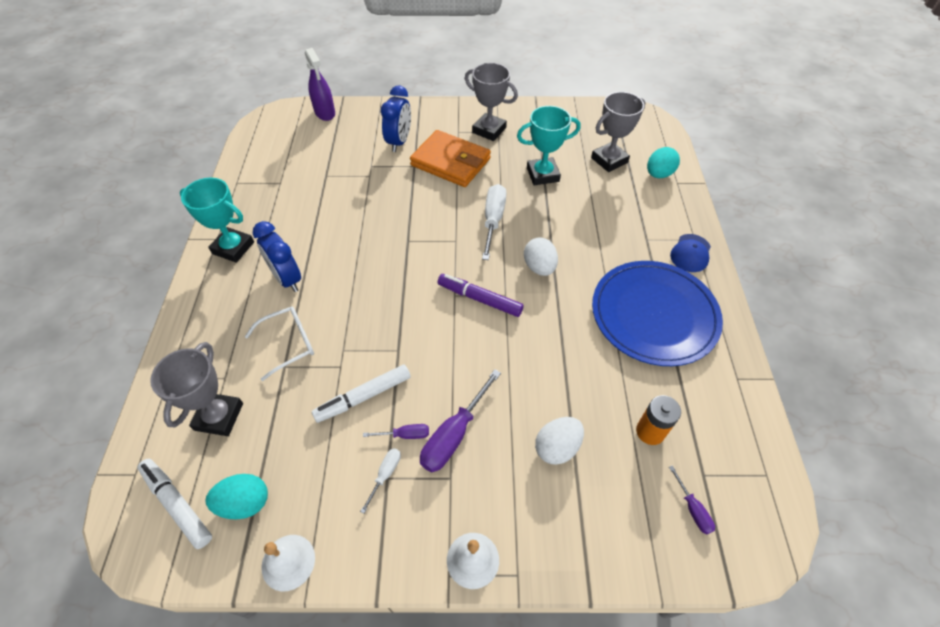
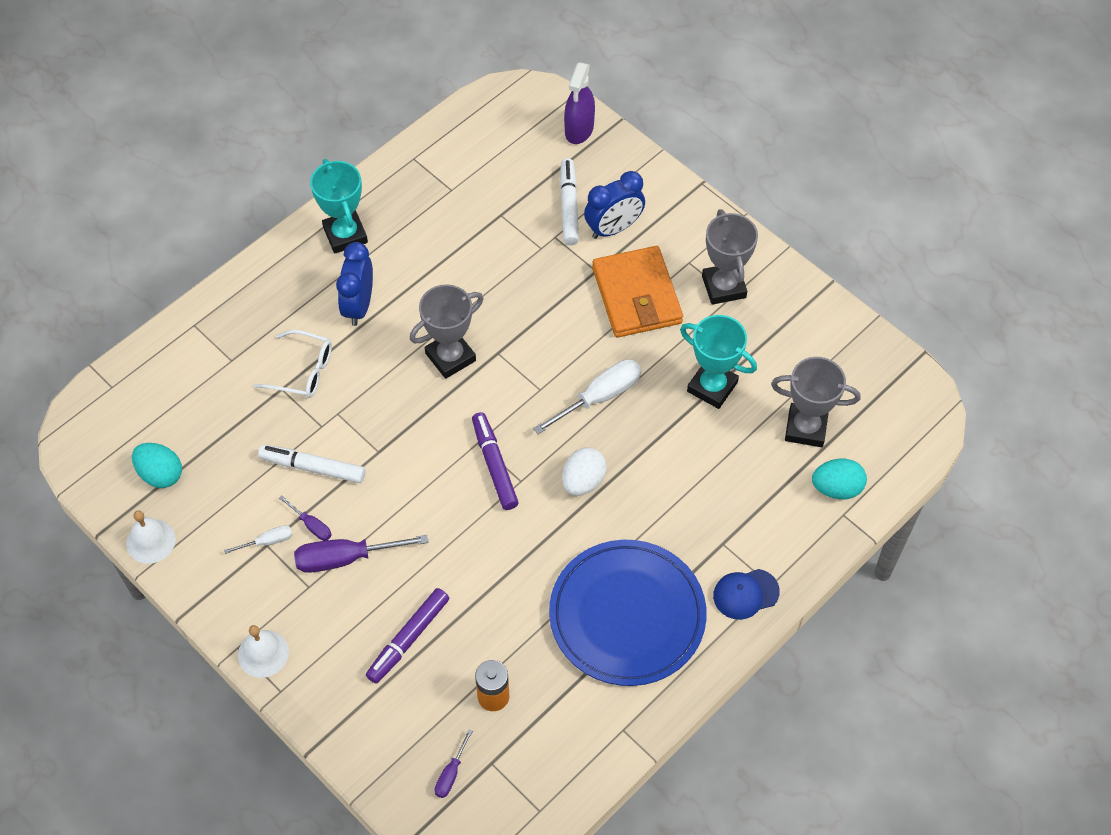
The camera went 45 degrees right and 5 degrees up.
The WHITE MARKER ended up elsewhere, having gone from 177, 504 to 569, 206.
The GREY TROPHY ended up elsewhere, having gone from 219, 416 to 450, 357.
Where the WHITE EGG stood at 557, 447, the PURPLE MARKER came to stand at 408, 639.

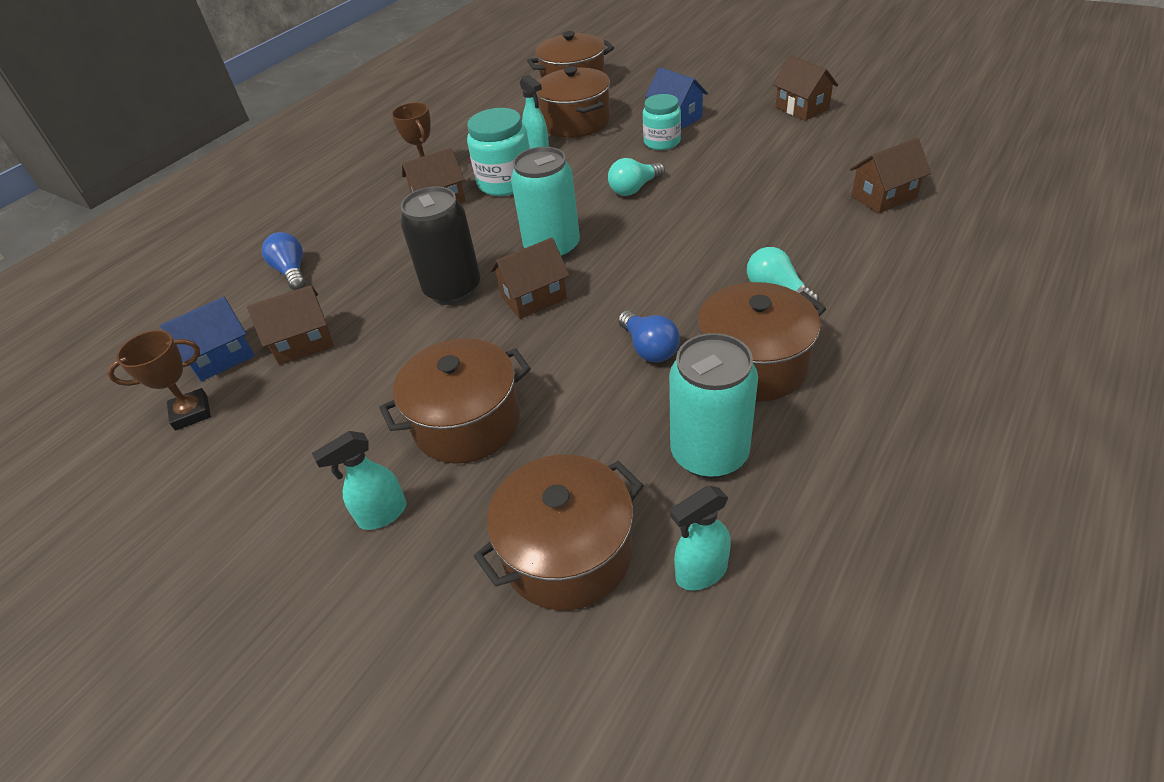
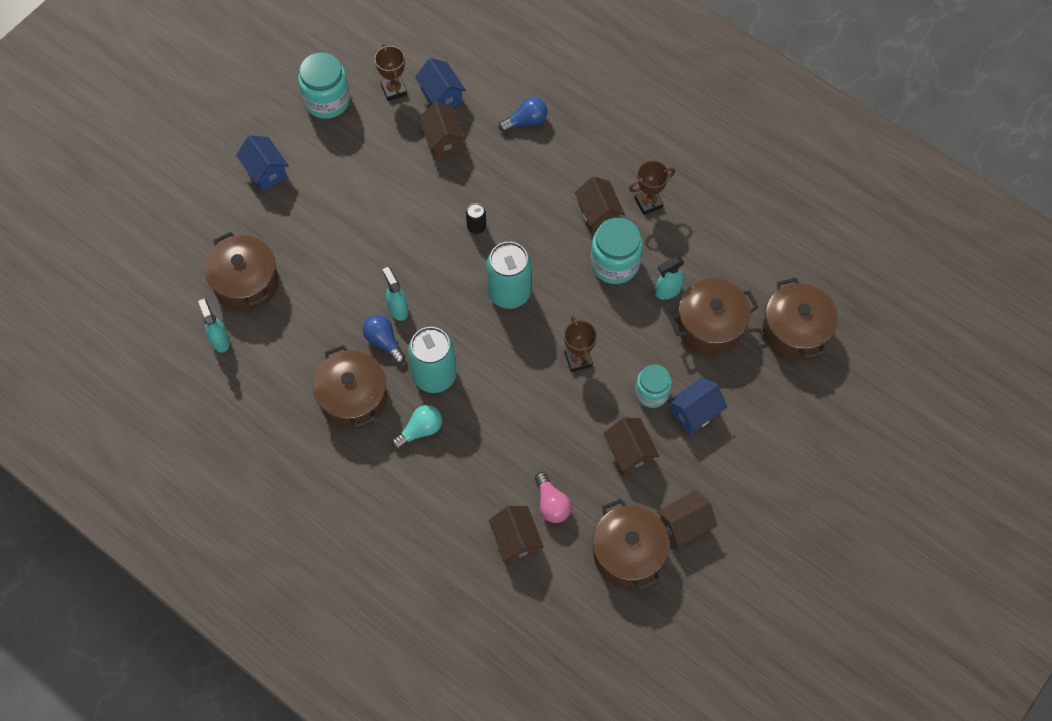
The camera went 90 degrees right and 20 degrees up.
The TURQUOISE SPRAY BOTTLE ended up elsewhere, having gone from 382, 514 to 397, 309.
The BROWN POT ended up elsewhere, having gone from 467, 422 to 628, 553.
The size of the BLACK CAN at 453, 290 changed by a factor of 0.46.
The BROWN HOUSE ended up elsewhere, having gone from 534, 298 to 629, 452.
Where the TURQUOISE LIGHT BULB stood at 634, 189, the BROWN TROPHY came to stand at 578, 359.
The BLUE LIGHT BULB at 649, 348 ended up facing another way, 75 degrees clockwise from before.
The TURQUOISE CAN ended up elsewhere, having gone from 709, 454 to 434, 375.
The second view gained the BLUE HOUSE at 266, 171.
The second view gained the TURQUOISE JAR at 327, 100.
The second view gained the PINK LIGHT BULB at 551, 504.

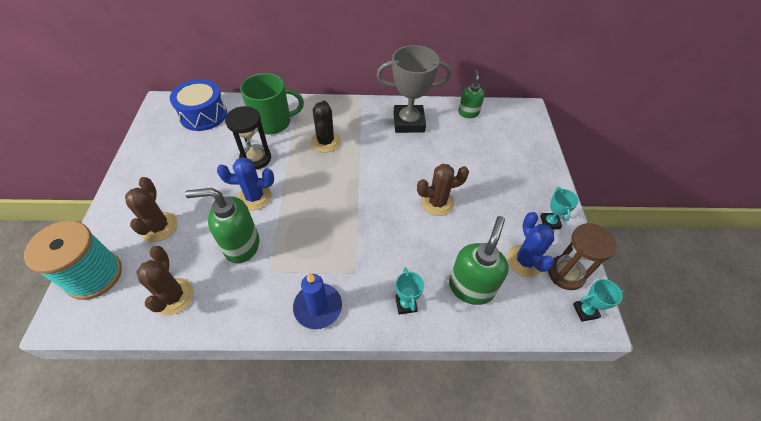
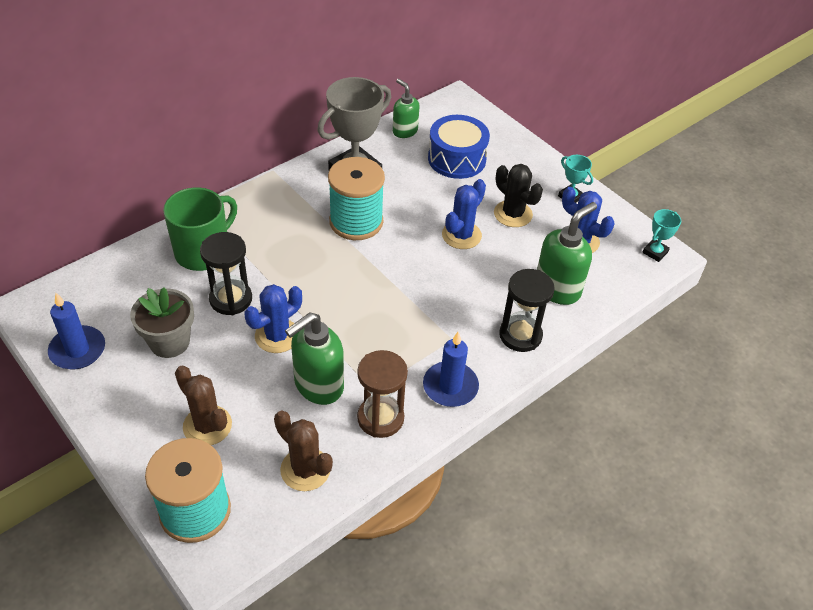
The camera went 40 degrees left and 5 degrees down.
The BLUE DRUM ended up elsewhere, having gone from 203, 115 to 457, 159.
The BLACK CACTUS ended up elsewhere, having gone from 325, 142 to 513, 214.
Where the TURQUOISE TROPHY stood at 406, 304, the BLACK HOURGLASS came to stand at 520, 335.
What was the BROWN CACTUS at 437, 202 turned into the BLUE CACTUS at 461, 235.
The GREEN SOAP DISPENSER at 471, 287 ended up facing another way, 60 degrees clockwise from before.
The BROWN HOURGLASS ended up elsewhere, having gone from 565, 273 to 380, 418.
The second view gained the BLUE CANDLE at 78, 350.
The second view gained the GREY FLOWER POT at 169, 342.
The second view gained the TURQUOISE SPOOL at 356, 222.

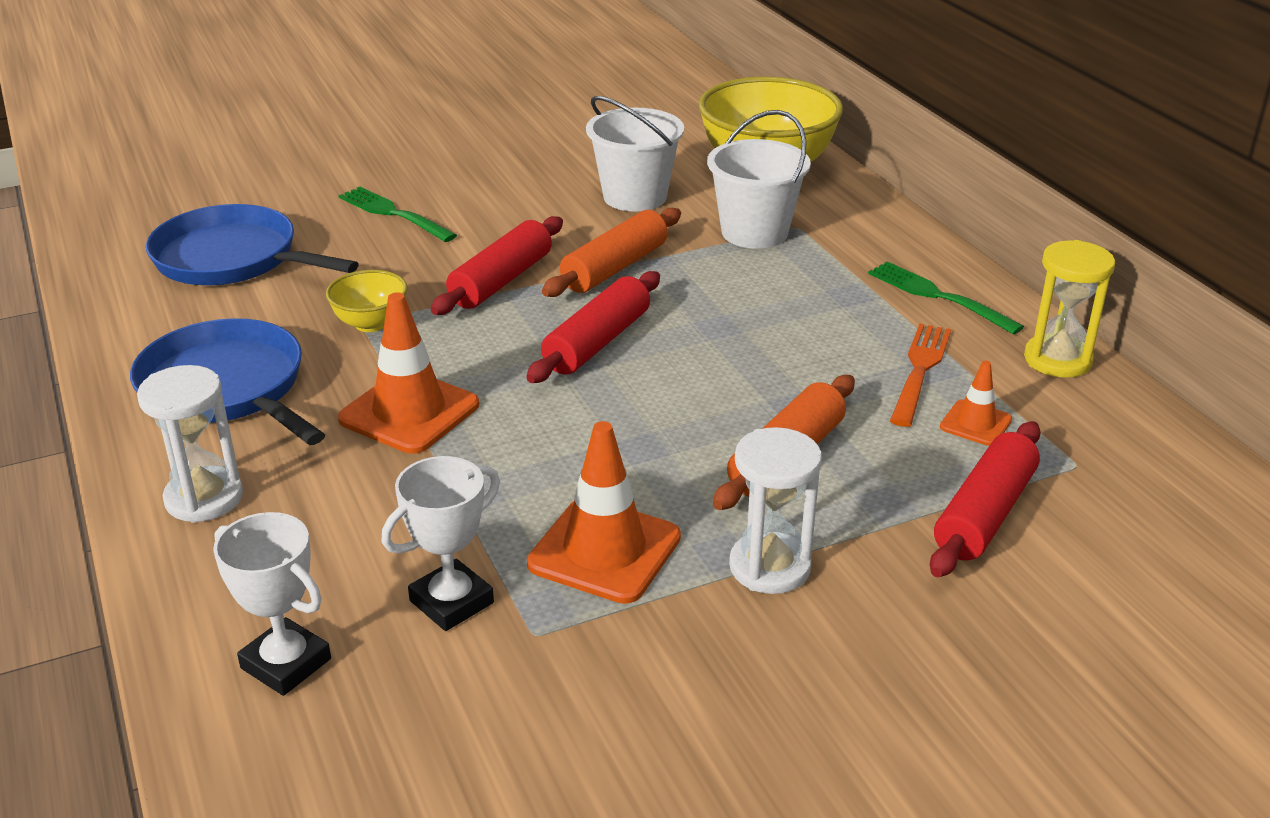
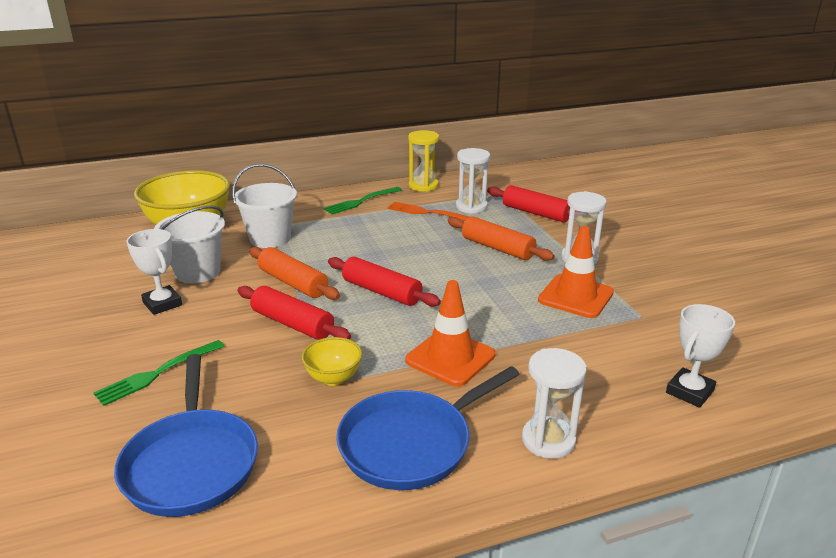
The camera went 85 degrees left and 5 degrees down.
The BLUE PAN at 232, 259 ended up facing another way, 45 degrees counterclockwise from before.
The WHITE TROPHY ended up elsewhere, having gone from 451, 602 to 162, 304.
Where the ORANGE TRAFFIC CONE stood at 975, 423, the WHITE HOURGLASS came to stand at 471, 207.

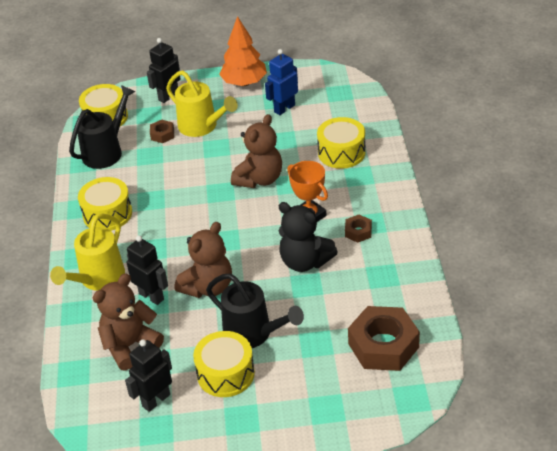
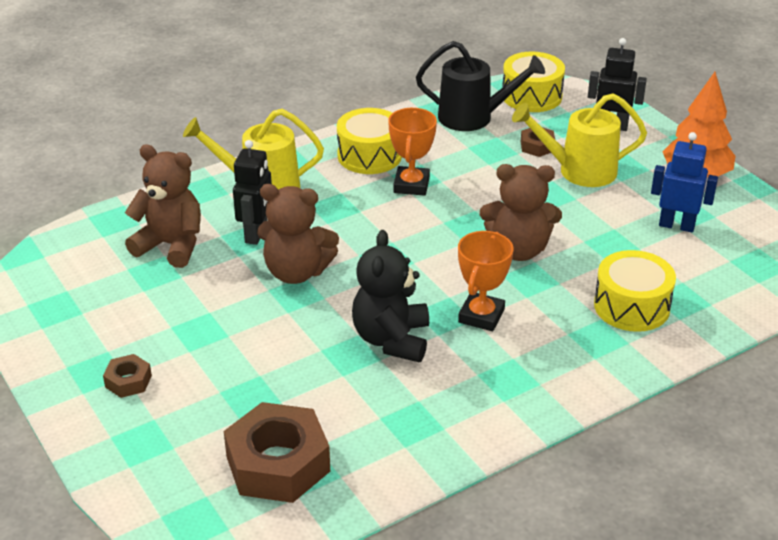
The camera went 60 degrees right and 5 degrees down.
The second view lost the BLACK ROBOT at 156, 400.
The YELLOW WATERING CAN at 202, 127 ended up facing another way, 75 degrees clockwise from before.
The second view lost the YELLOW DRUM at 225, 374.
The second view lost the BLACK WATERING CAN at 254, 334.
The BROWN NUT ended up elsewhere, having gone from 358, 232 to 128, 381.
The second view gained the ORANGE TROPHY at 411, 185.

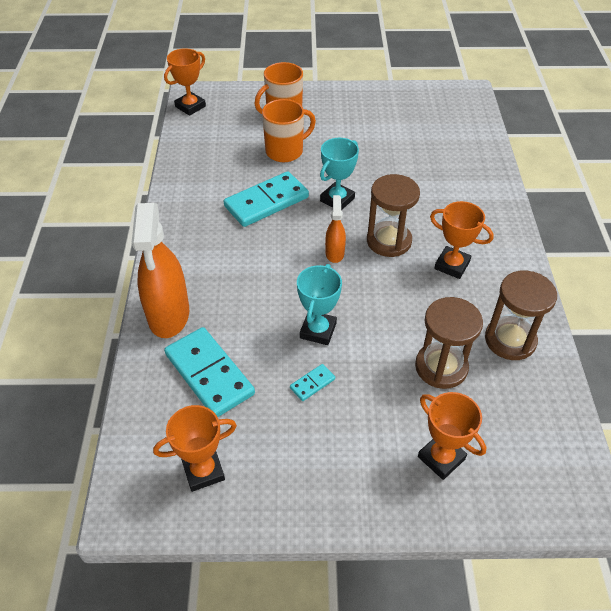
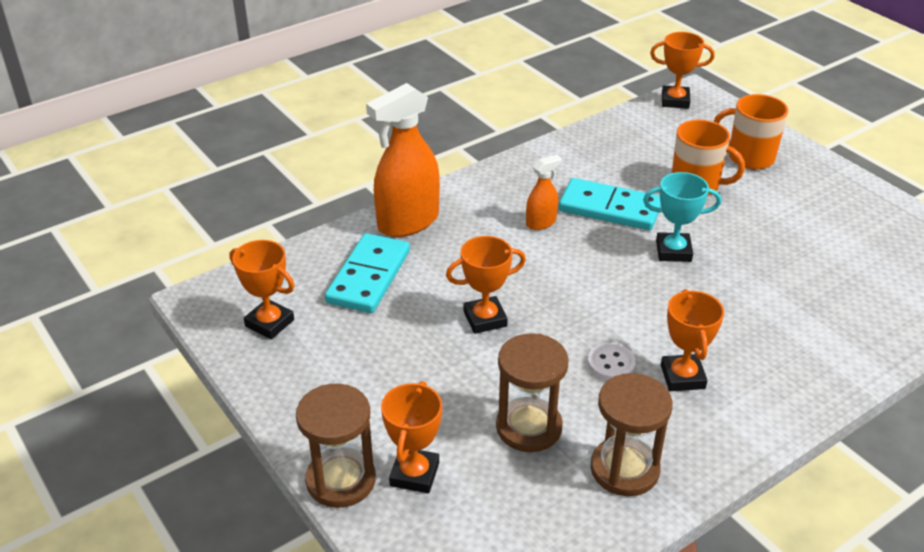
The camera went 55 degrees right and 10 degrees down.
The second view lost the TURQUOISE DOMINO at 312, 383.
What was the TURQUOISE TROPHY at 318, 330 turned into the ORANGE TROPHY at 485, 319.
The ORANGE SPRAY BOTTLE ended up elsewhere, having gone from 334, 253 to 541, 222.
The BROWN HOURGLASS ended up elsewhere, having gone from 389, 241 to 341, 480.
The second view gained the WHITE BUTTON at 611, 364.

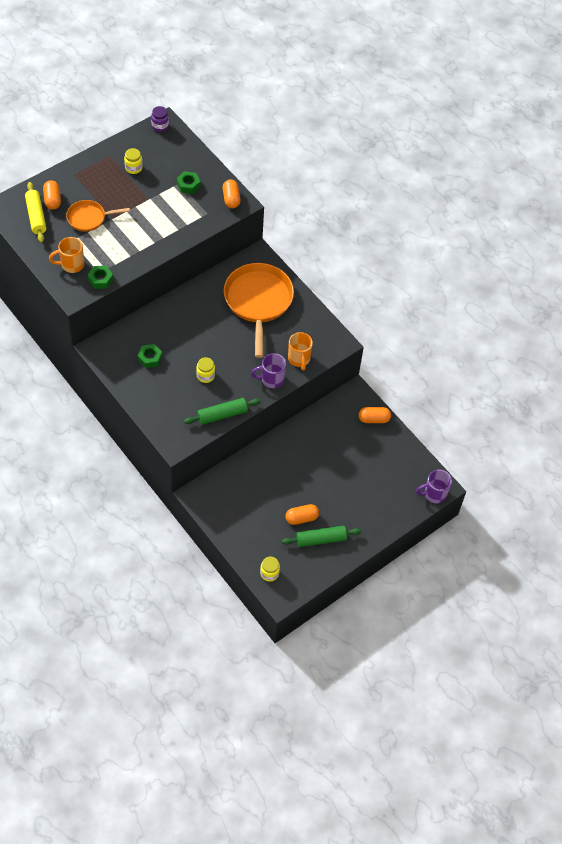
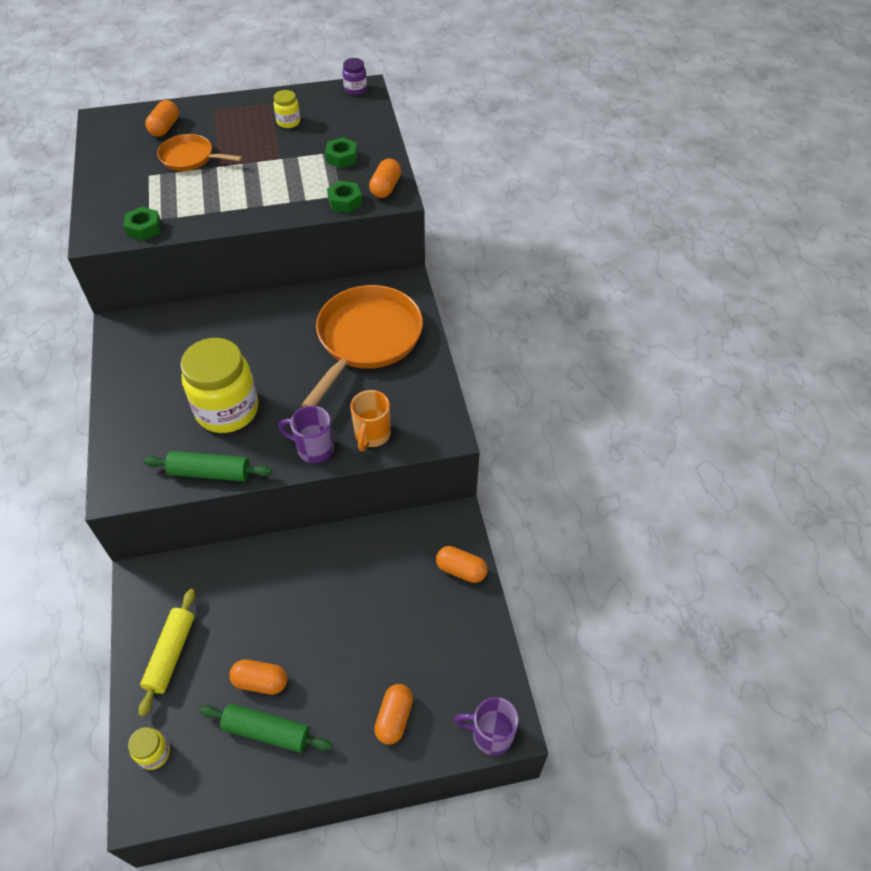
The camera went 30 degrees right and 5 degrees down.
The YELLOW ROLLING PIN ended up elsewhere, having gone from 36, 216 to 171, 654.
The second view lost the ORANGE MUG at 71, 265.
The GREEN NUT ended up elsewhere, having gone from 150, 358 to 345, 201.
The size of the YELLOW JAR at 205, 376 changed by a factor of 2.26.
The second view gained the ORANGE CAPSULE at 394, 718.

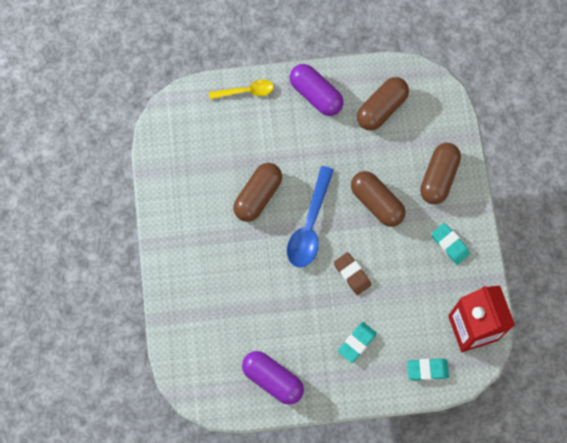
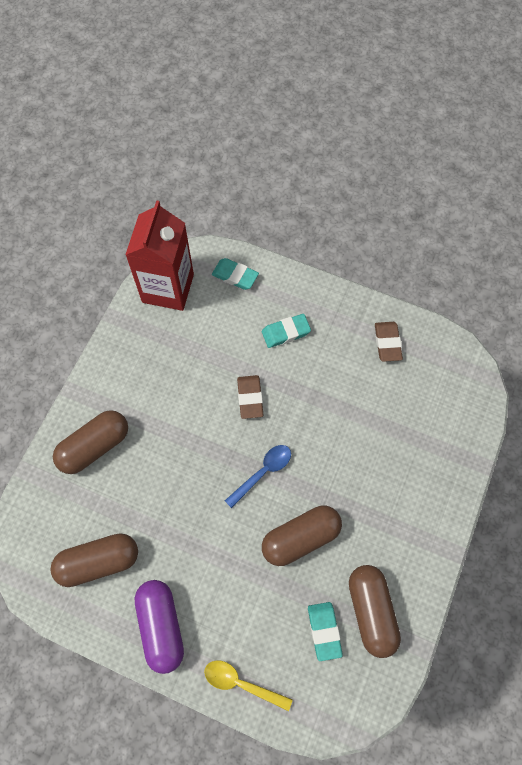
The camera went 150 degrees left and 5 degrees down.
Where the PURPLE CAPSULE stood at 273, 379, the BROWN ERASER came to stand at 387, 343.
The size of the BLUE SPOON at 310, 225 changed by a factor of 0.61.
The BROWN CAPSULE ended up elsewhere, having gone from 376, 203 to 371, 611.
The TURQUOISE ERASER ended up elsewhere, having gone from 450, 244 to 324, 631.

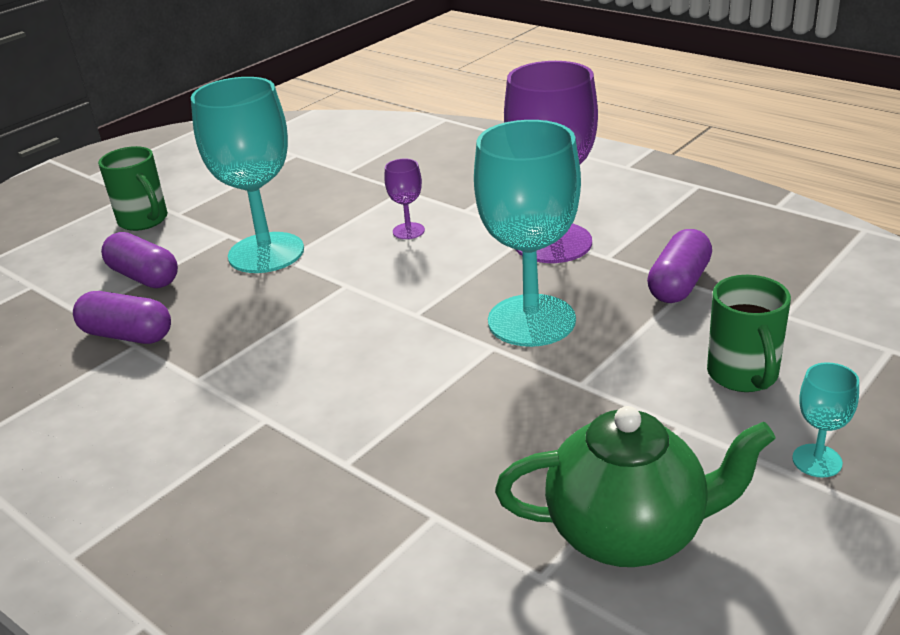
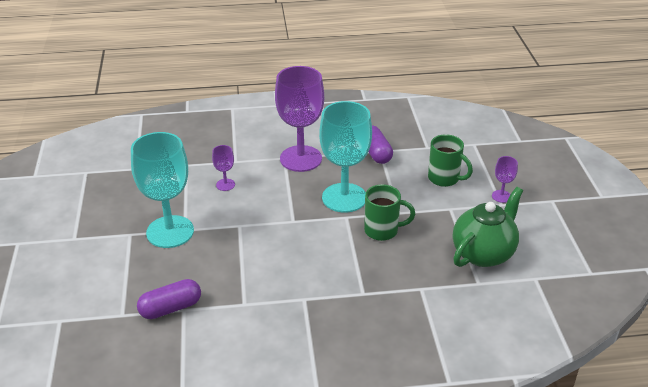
The camera went 50 degrees left and 5 degrees up.
The GREEN MUG ended up elsewhere, having gone from 144, 221 to 383, 230.
The second view lost the PURPLE CAPSULE at 144, 277.
What was the TURQUOISE GOBLET at 817, 461 turned into the PURPLE GOBLET at 501, 196.

